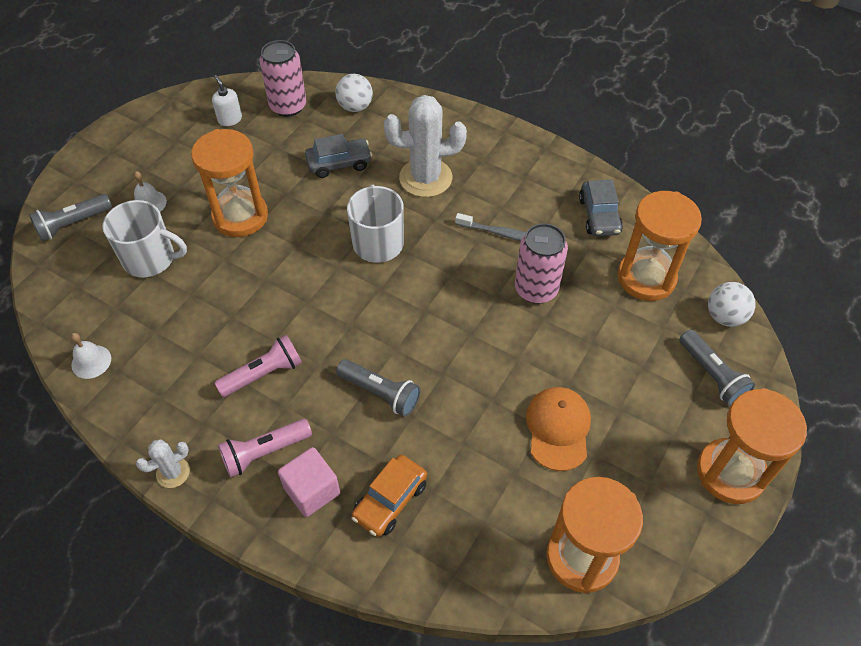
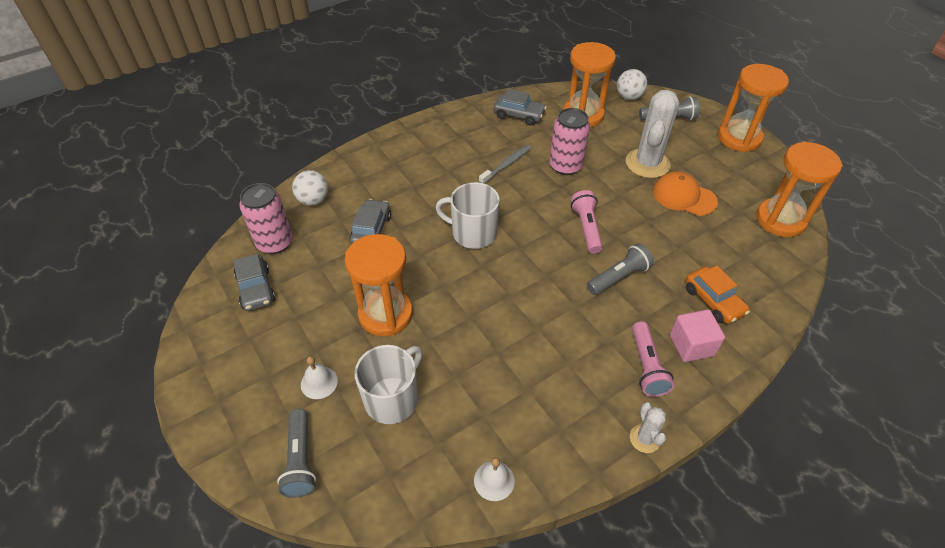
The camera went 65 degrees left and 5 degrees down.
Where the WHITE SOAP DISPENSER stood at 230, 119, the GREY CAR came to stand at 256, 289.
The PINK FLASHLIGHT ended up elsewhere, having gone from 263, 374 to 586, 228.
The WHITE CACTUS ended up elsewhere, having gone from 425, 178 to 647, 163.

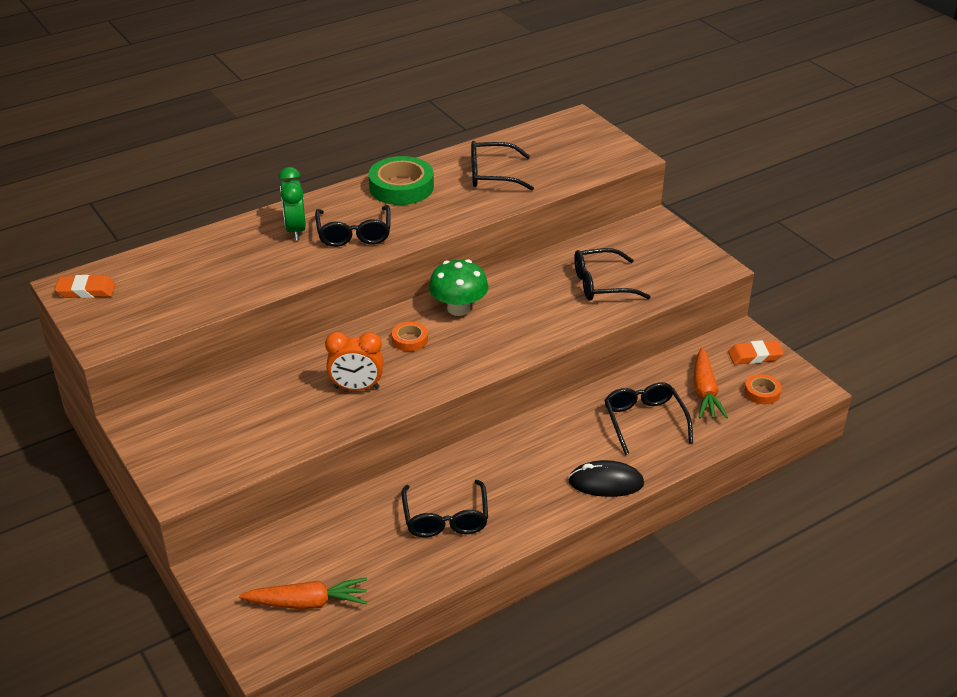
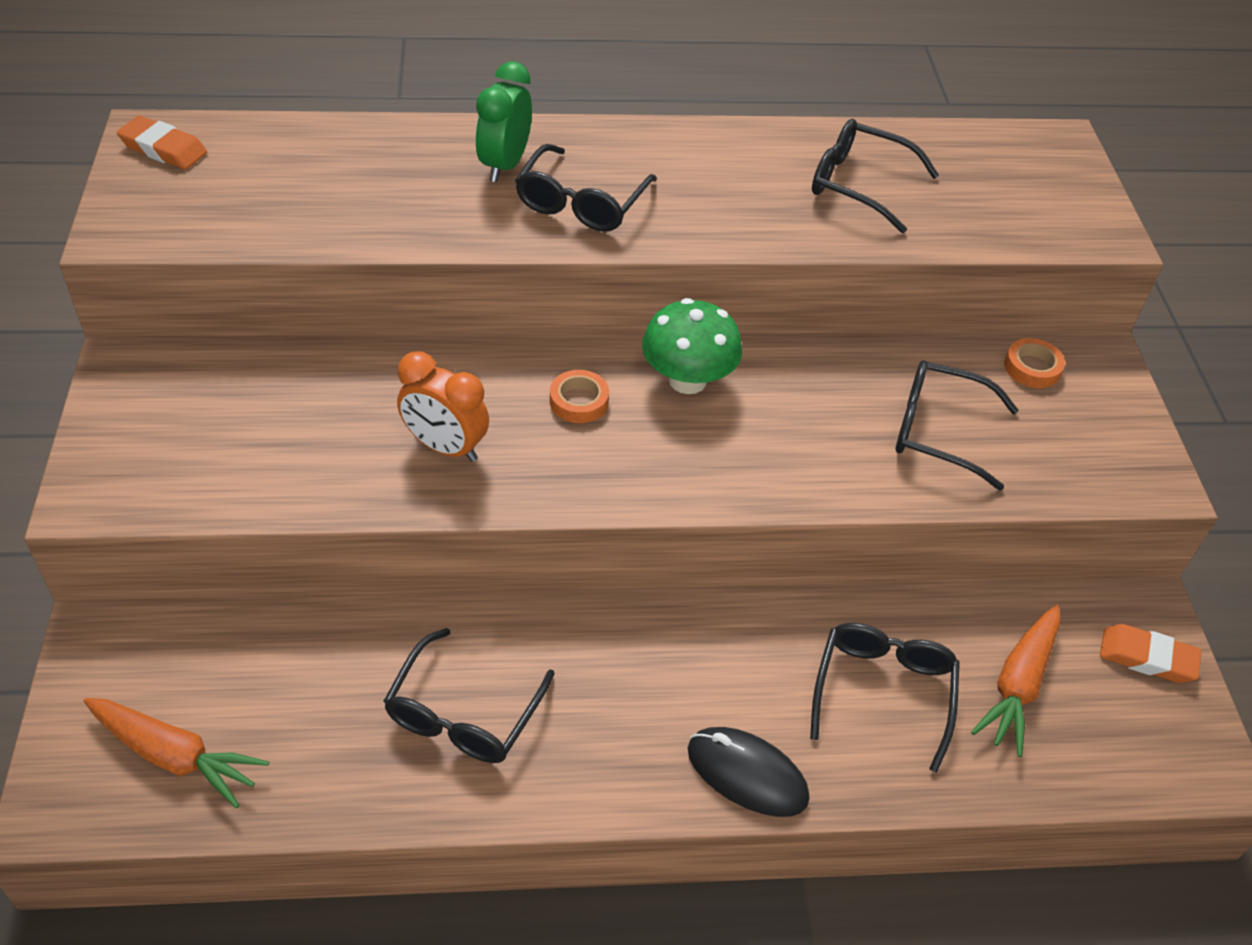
The camera went 25 degrees right and 10 degrees up.
The second view lost the GREEN TAPE at 401, 187.
The ORANGE TAPE ended up elsewhere, having gone from 762, 392 to 1032, 368.

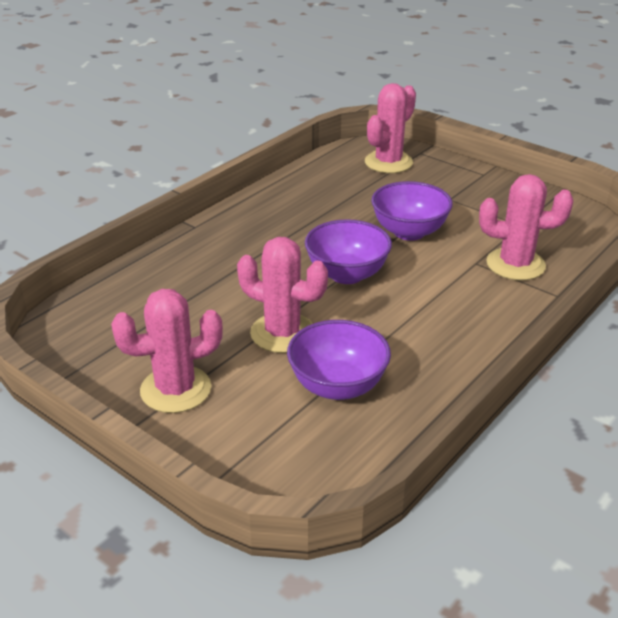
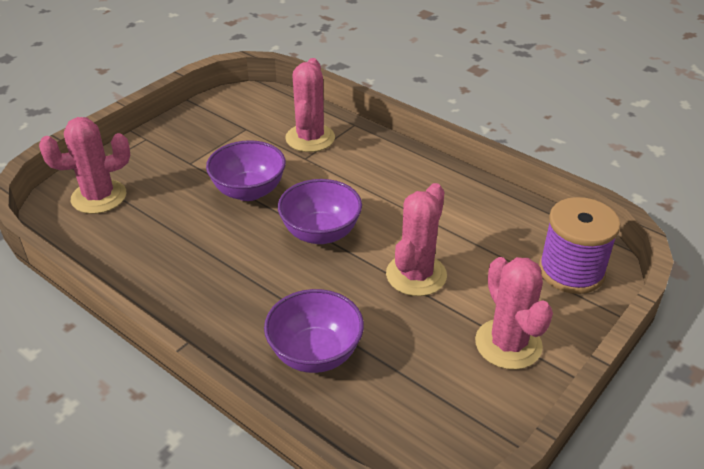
The camera went 90 degrees left and 5 degrees up.
The PURPLE BOWL ended up elsewhere, having gone from 337, 386 to 315, 353.
The PINK CACTUS at 388, 162 ended up facing another way, 60 degrees counterclockwise from before.
The second view gained the PURPLE SPOOL at 571, 271.

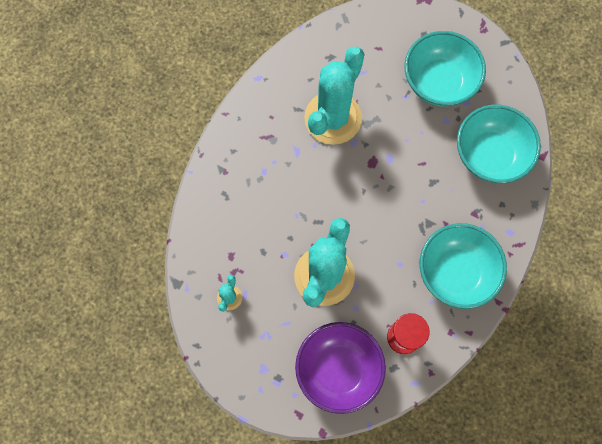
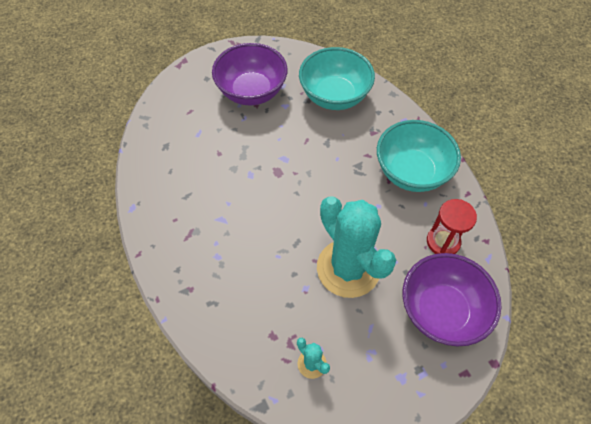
The camera went 55 degrees left and 15 degrees down.
The second view lost the TURQUOISE CACTUS at 333, 118.
What was the TURQUOISE BOWL at 439, 82 turned into the PURPLE BOWL at 252, 92.

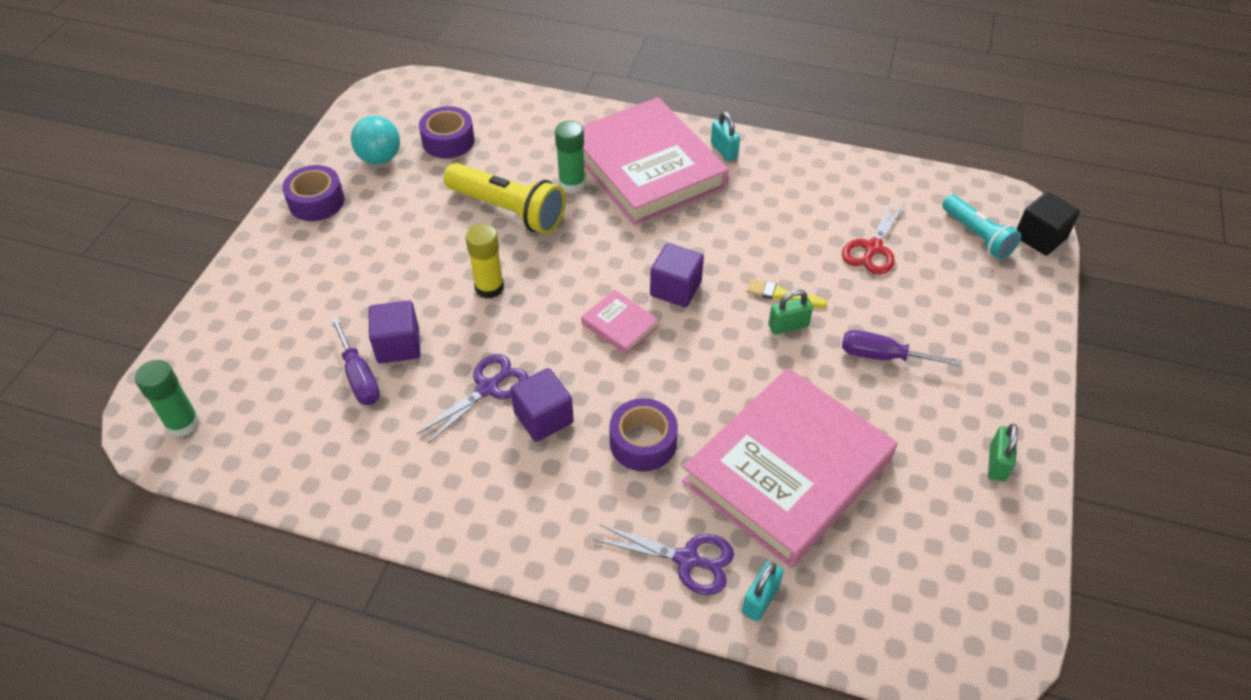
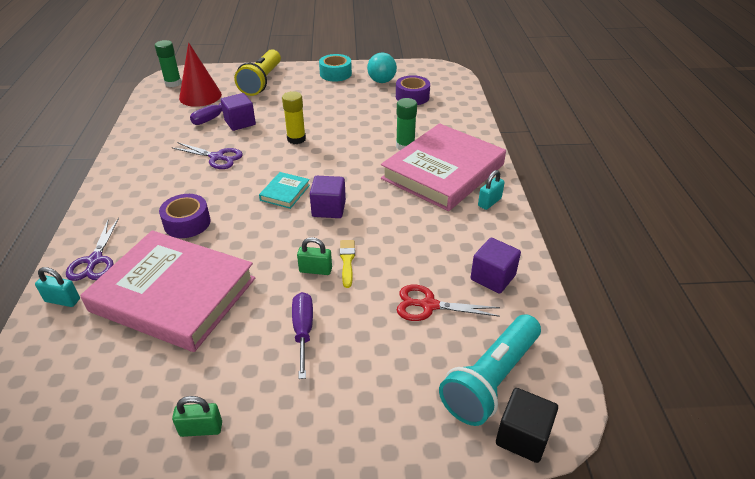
The camera went 70 degrees right and 10 degrees down.
What was the PURPLE TAPE at 316, 202 turned into the TURQUOISE TAPE at 335, 74.
The YELLOW FLASHLIGHT ended up elsewhere, having gone from 508, 210 to 262, 82.
The PURPLE CUBE ended up elsewhere, having gone from 543, 418 to 493, 277.
What was the PINK BOOK at 620, 325 turned into the TURQUOISE BOOK at 285, 192.
The GREEN PADLOCK at 788, 326 ended up facing another way, 45 degrees counterclockwise from before.
The size of the TURQUOISE FLASHLIGHT at 977, 236 changed by a factor of 1.53.
The second view gained the RED CONE at 200, 96.

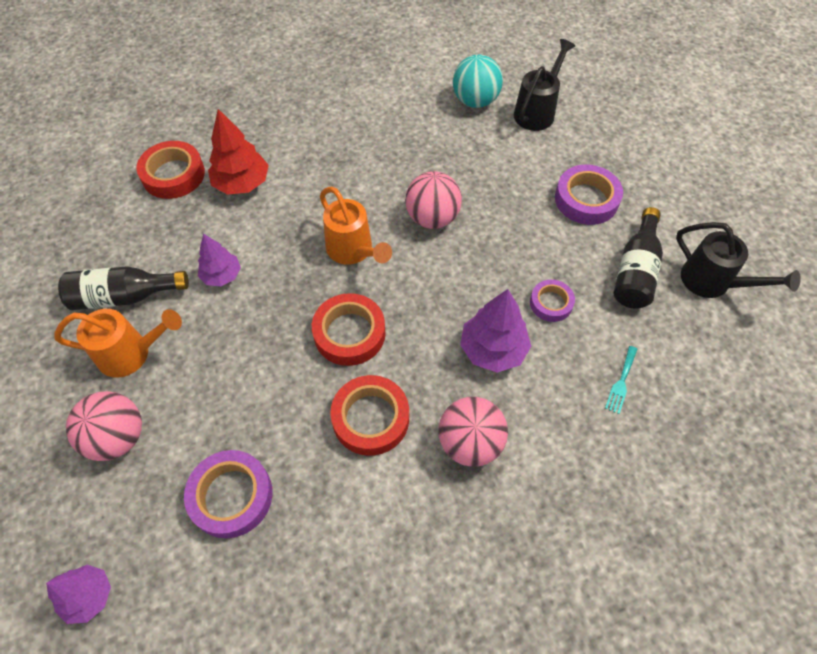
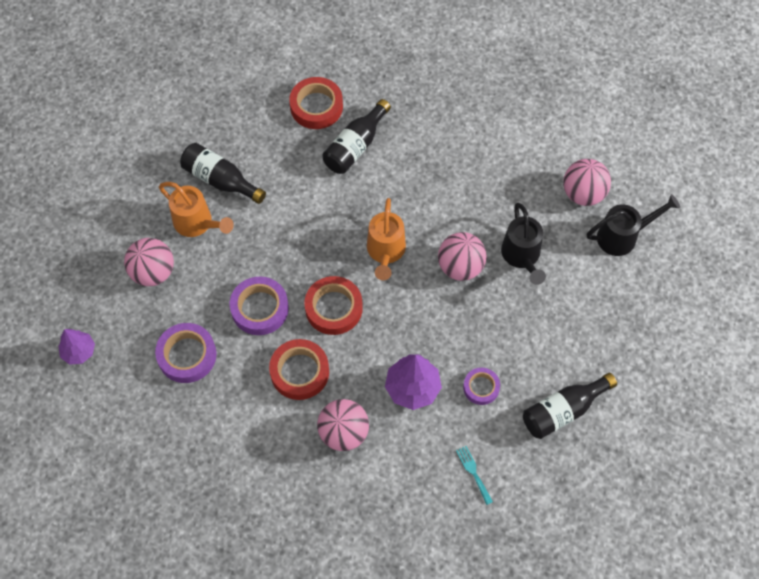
The camera went 40 degrees right and 5 degrees up.
The second view lost the PURPLE TREE at 222, 275.
Where the RED TREE stood at 242, 184, the BLACK BOTTLE came to stand at 355, 146.
What was the TURQUOISE BALL at 475, 101 turned into the PINK BALL at 583, 193.
The PURPLE TAPE ended up elsewhere, having gone from 586, 199 to 260, 308.
The TURQUOISE FORK at 621, 382 ended up facing another way, 90 degrees clockwise from before.
The BLACK WATERING CAN ended up elsewhere, having gone from 712, 282 to 522, 256.

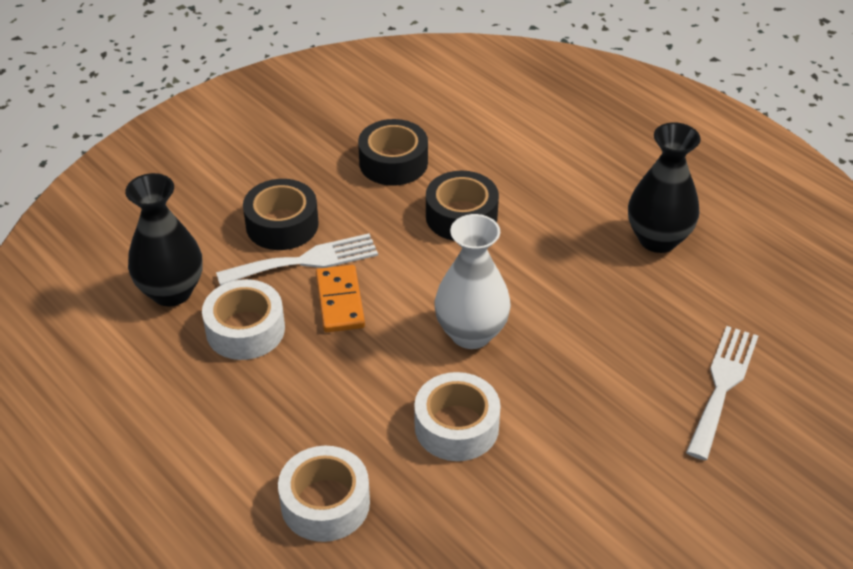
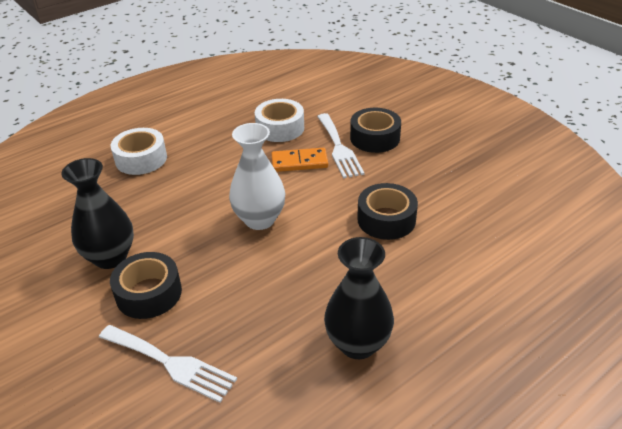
The camera went 95 degrees right and 5 degrees down.
The BLACK VASE ended up elsewhere, having gone from 171, 292 to 110, 257.
The BLACK TAPE ended up elsewhere, having gone from 393, 162 to 149, 293.
The second view lost the WHITE TAPE at 456, 426.

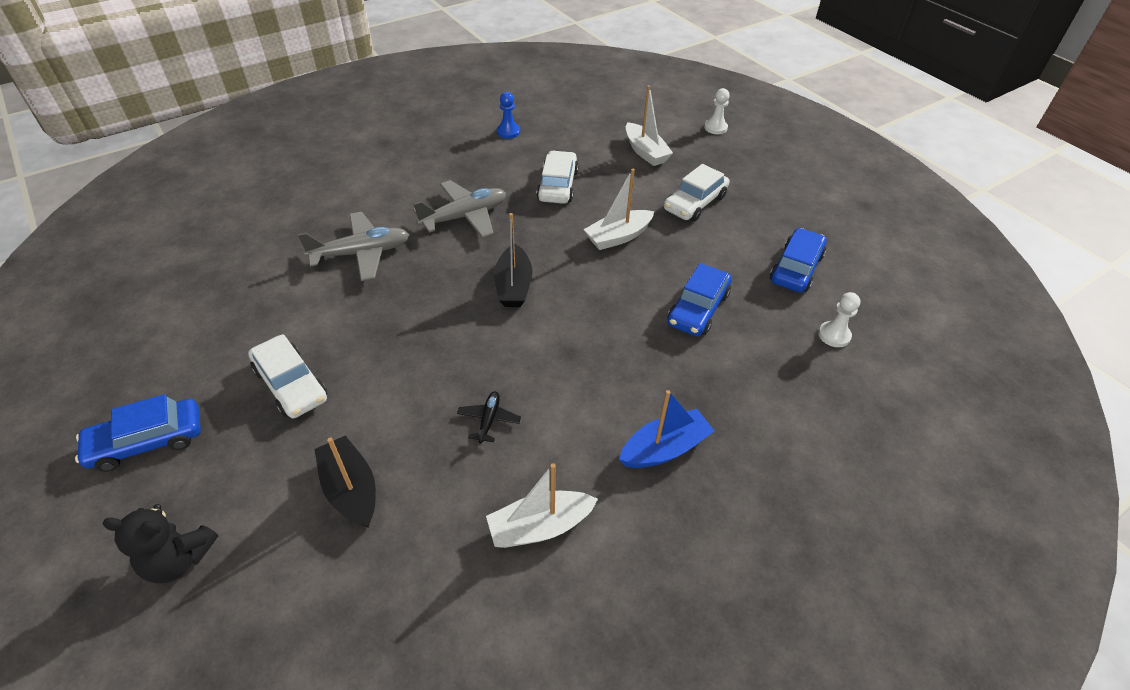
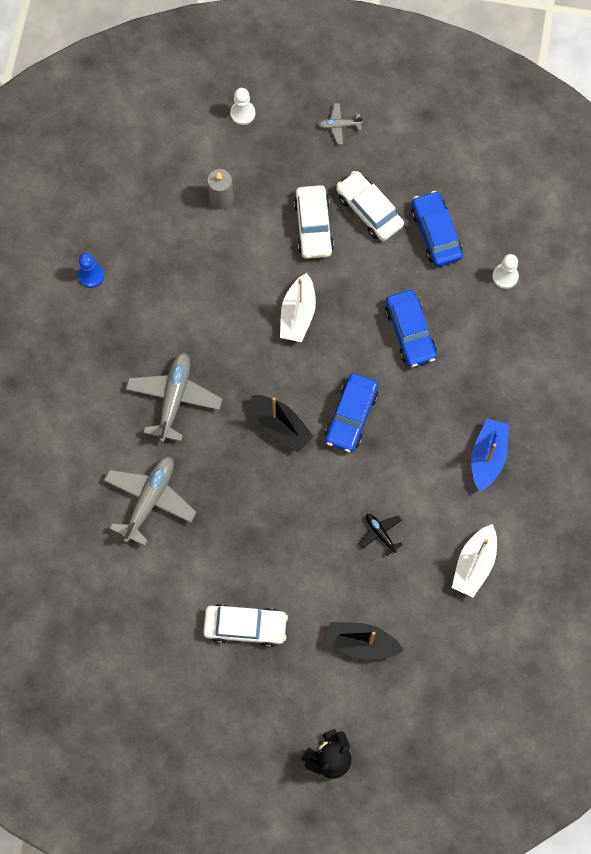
The camera went 45 degrees left and 25 degrees up.
The BLUE CAR ended up elsewhere, having gone from 147, 441 to 351, 416.
The WHITE CAR ended up elsewhere, having gone from 557, 185 to 369, 210.
Where the WHITE BOAT stood at 645, 152, the GREY CANDLE came to stand at 221, 198.
The second view gained the GREY PLANE at 339, 126.

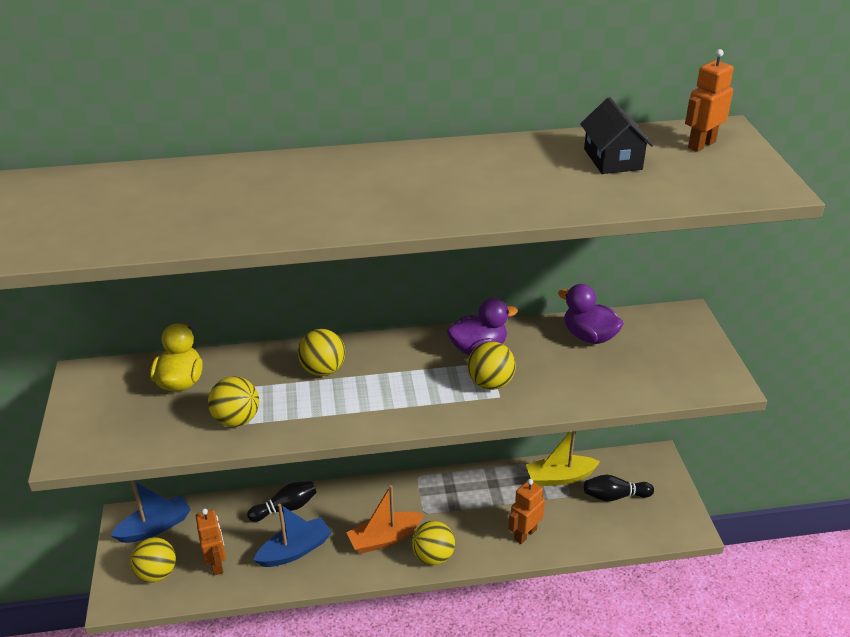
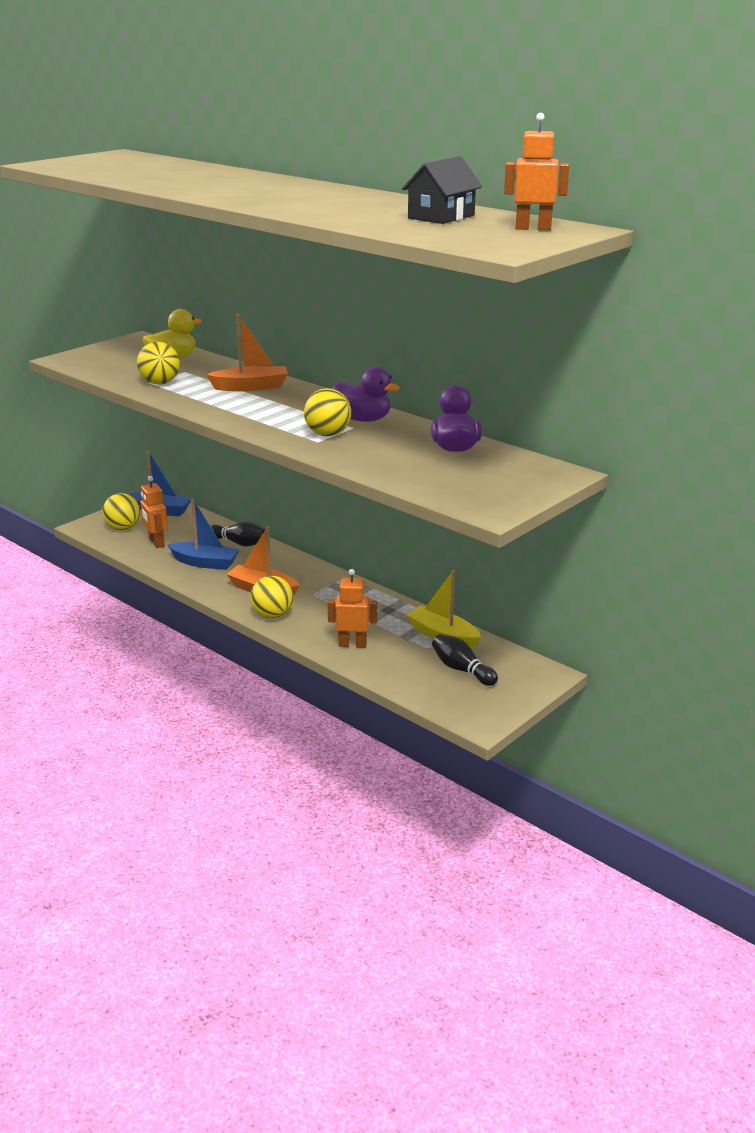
The camera went 50 degrees right and 10 degrees down.
The ORANGE ROBOT at 217, 564 ended up facing another way, 120 degrees clockwise from before.
Where the YELLOW BALL stood at 323, 370, the ORANGE BOAT came to stand at 251, 387.

